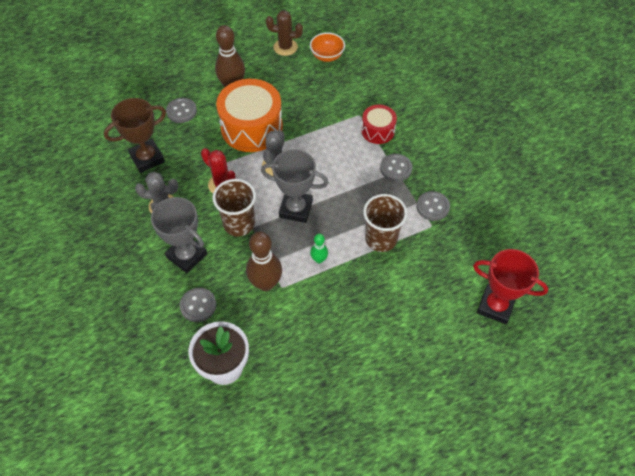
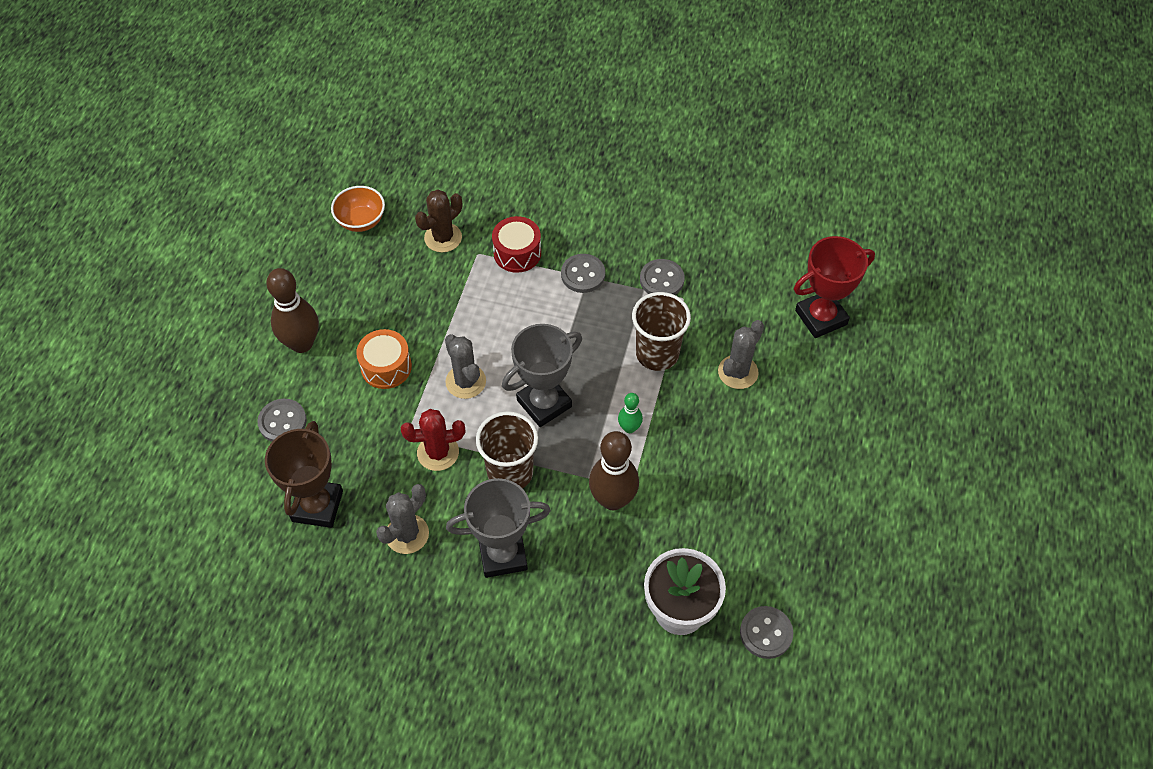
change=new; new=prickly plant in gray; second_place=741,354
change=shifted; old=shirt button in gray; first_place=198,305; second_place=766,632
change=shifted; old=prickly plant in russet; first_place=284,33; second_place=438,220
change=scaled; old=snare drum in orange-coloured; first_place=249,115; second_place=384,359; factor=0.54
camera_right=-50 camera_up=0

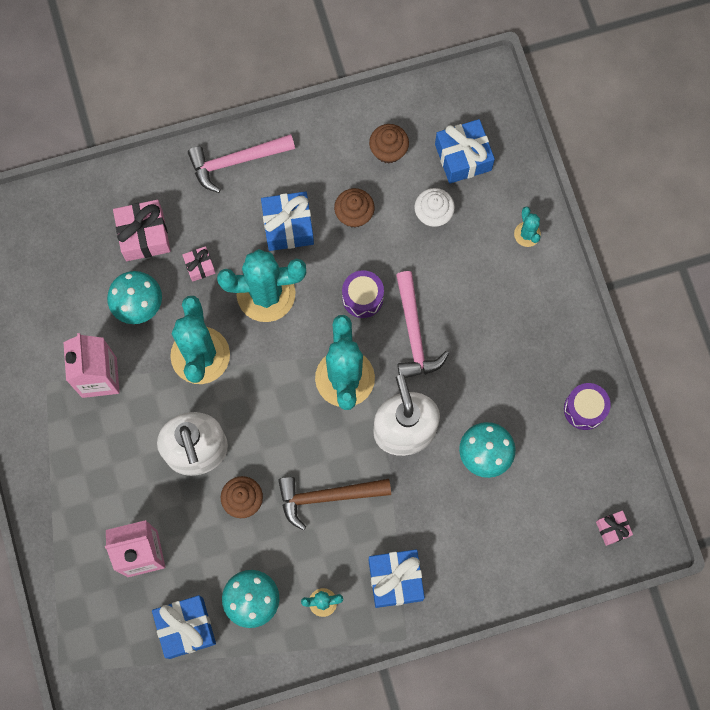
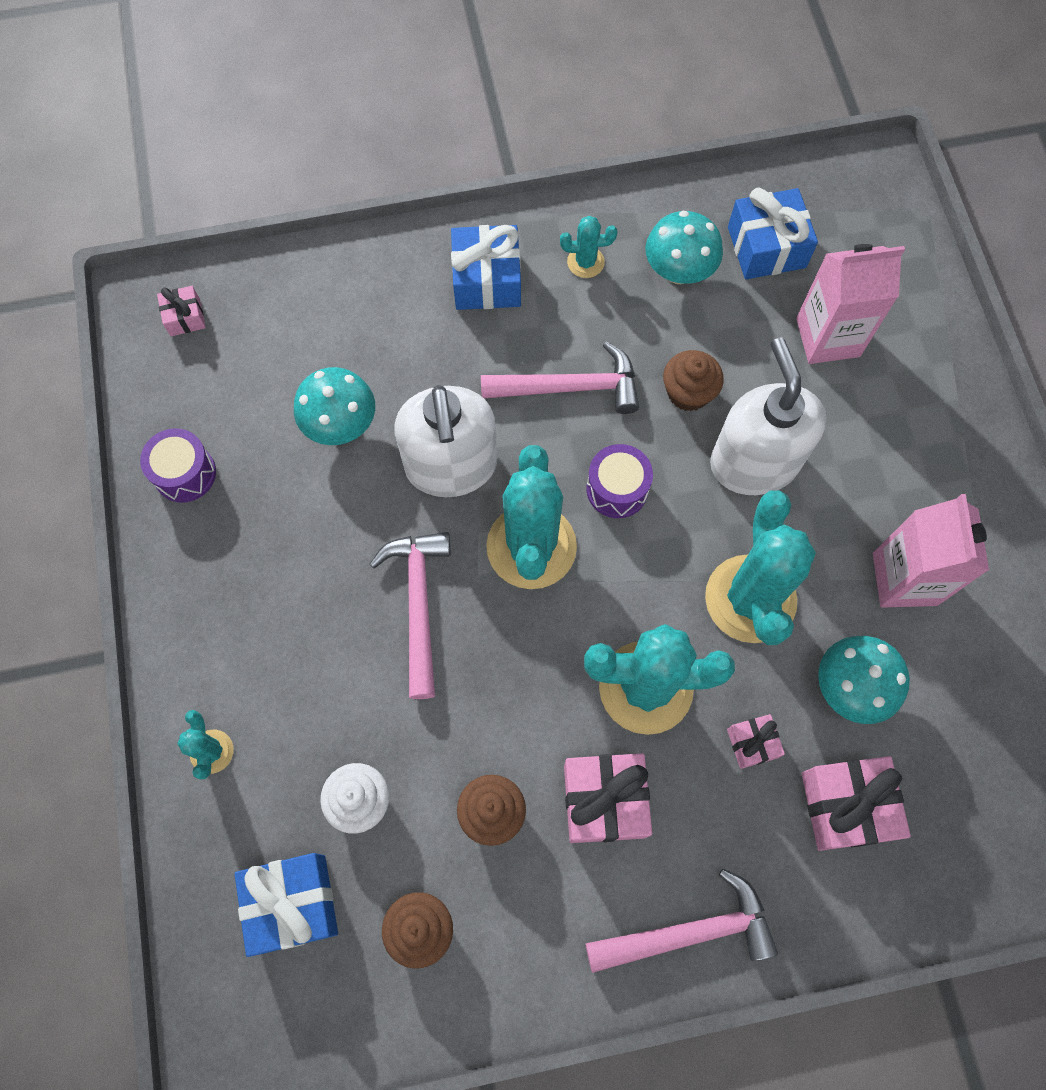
change=shifted; old=snare drum in purple; first_place=363,294; second_place=620,481
change=repainted; old=wrapped gift in royal blue; new=wrapped gift in rosy; first_place=287,221; second_place=608,798
change=repainted; old=hammer in russet; new=hammer in rosy; first_place=334,504; second_place=560,378
camera_right=-175 camera_up=-5

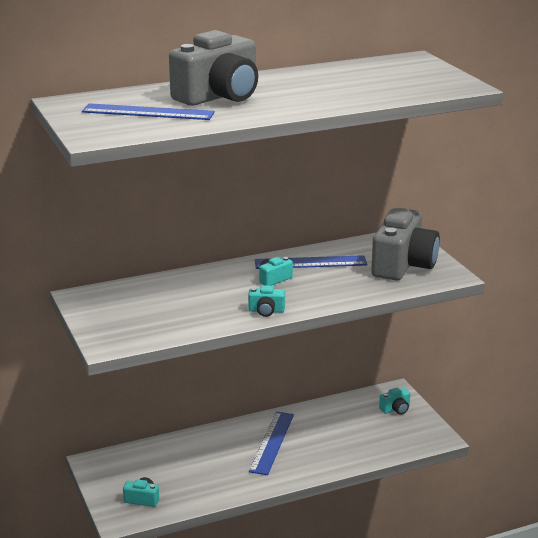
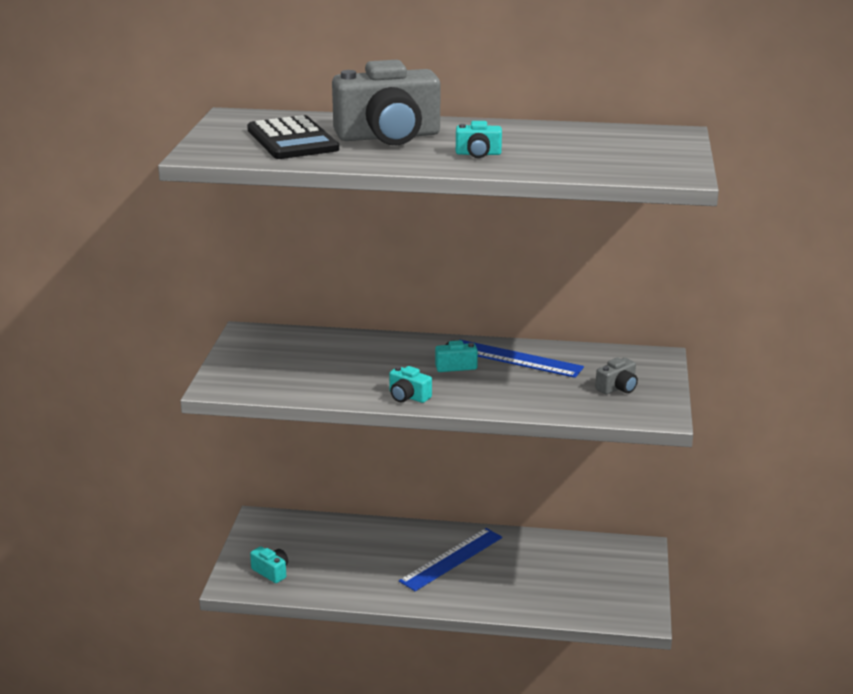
change=shifted; old=photo camera in aqua; first_place=394,401; second_place=479,139
change=swapped; old=measuring stick in royal blue; new=calculator in jet-black; first_place=148,111; second_place=293,137
change=scaled; old=photo camera in gray; first_place=405,244; second_place=616,376; factor=0.42
camera_right=30 camera_up=0

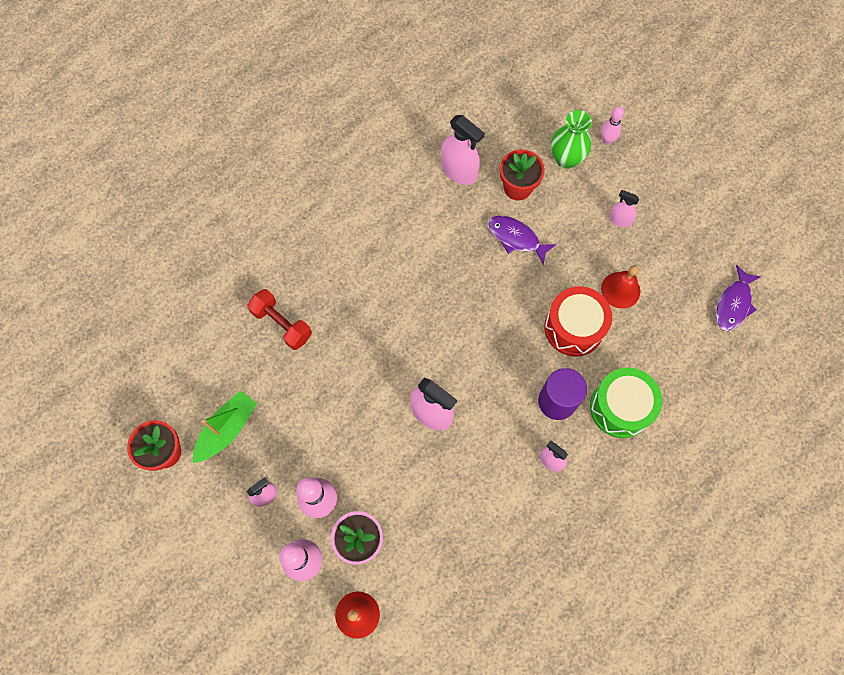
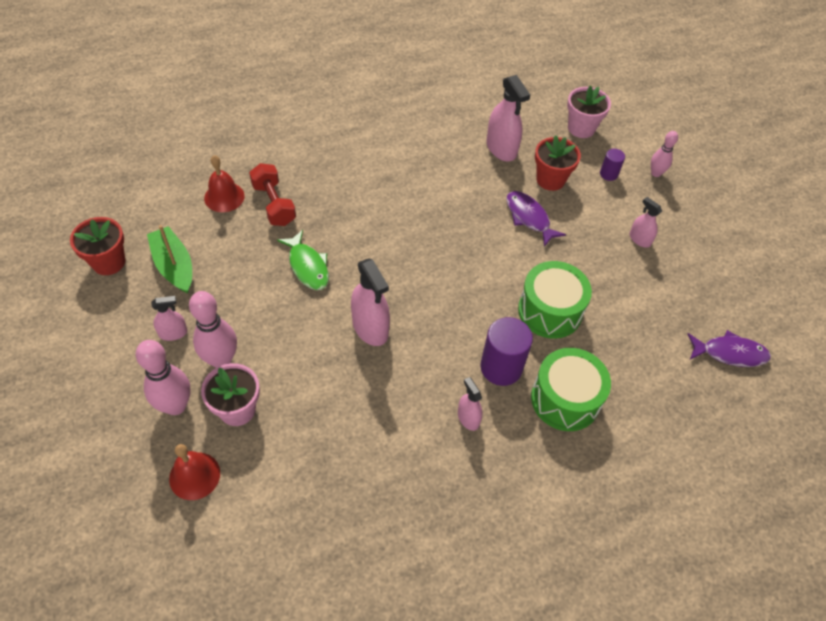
change=new; new=fish figure in emerald; second_place=303,260
change=new; new=flower pot in rosy; second_place=589,112
change=shifted; old=hand bell in crimson; first_place=620,287; second_place=224,183
change=swapped; old=tall vase in emerald; new=cylinder shape in purple; first_place=571,139; second_place=612,165
change=repainted; old=snare drum in crimson; new=snare drum in emerald; first_place=578,321; second_place=555,300
change=rotated; old=toy boat in emerald; first_place=225,427; second_place=169,259; degrees=-90
change=rotated; old=fish figure in purple; first_place=739,298; second_place=729,348; degrees=-135
camera_right=20 camera_up=-15

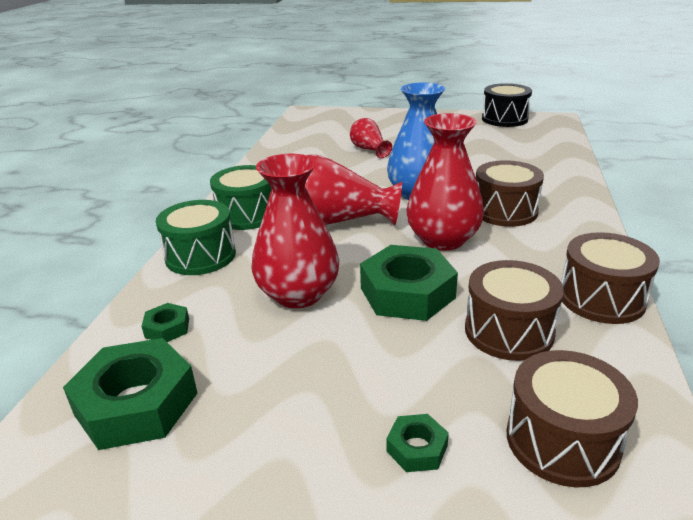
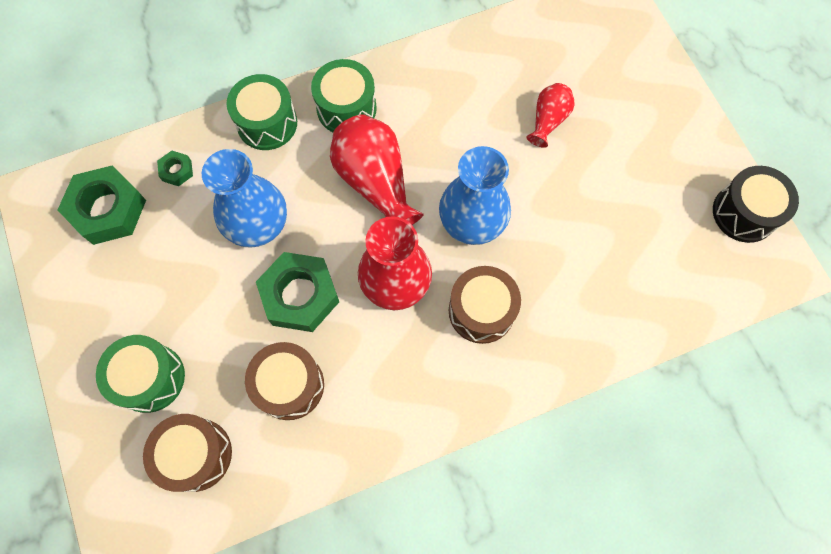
change=gone; old=snare drum in russet; first_place=610,278
change=swapped; old=hex nut in emerald; new=snare drum in emerald; first_place=417,443; second_place=140,374
change=repainted; old=tall vase in crimson; new=tall vase in royal blue; first_place=295,231; second_place=244,198
camera_right=55 camera_up=40

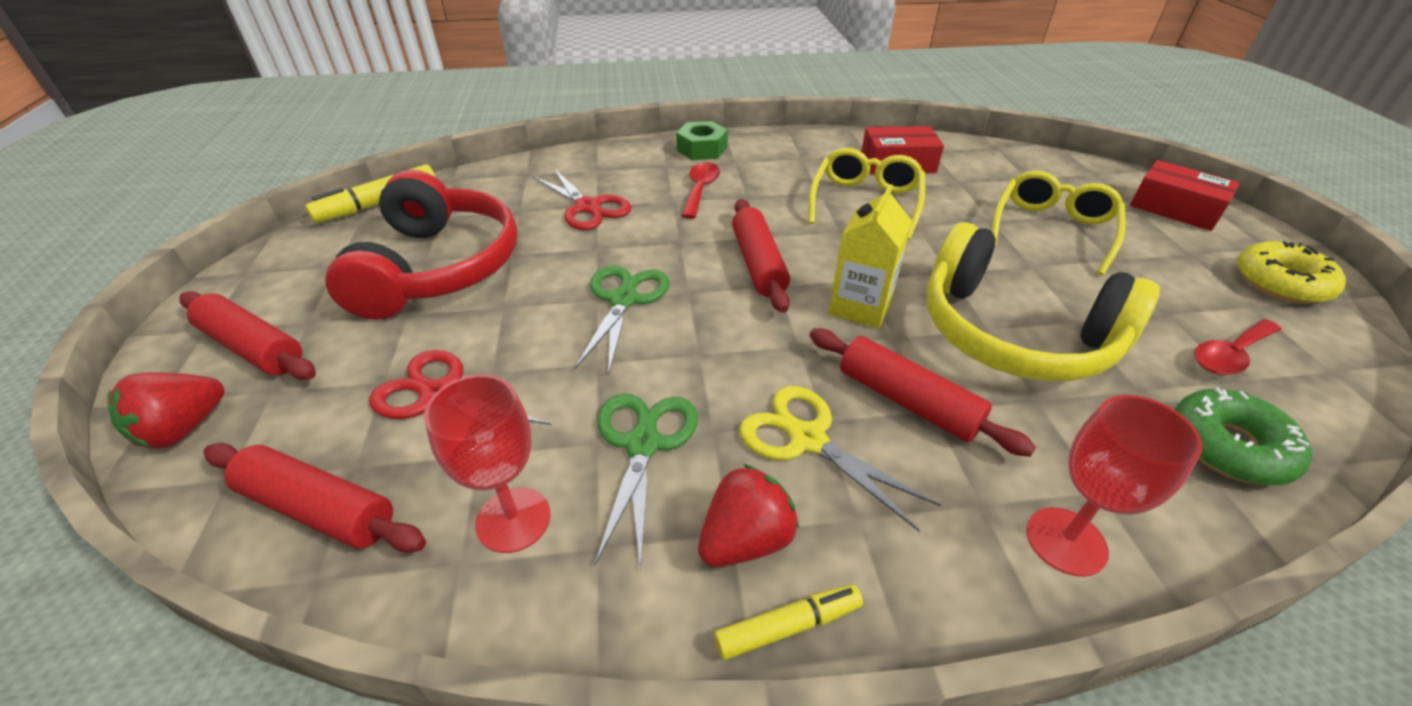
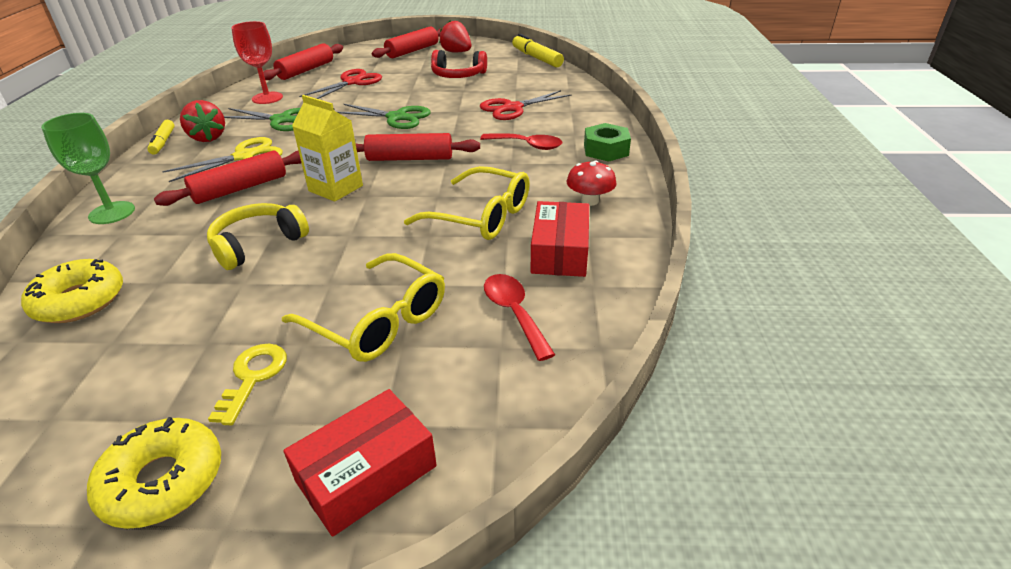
change=new; new=latchkey in bright yellow; second_place=247,384
change=new; new=fungus in crimson; second_place=591,183
change=shifted; old=strawberry in crimson; first_place=165,410; second_place=455,36
change=shifted; old=tablespoon in crimson; first_place=1237,347; second_place=519,317
change=repainted; old=goblet in crimson; new=goblet in emerald; first_place=1114,486; second_place=88,168
change=repainted; old=donut in emerald; new=donut in bright yellow; first_place=1244,436; second_place=72,291
change=scaled; old=headset in crimson; first_place=421,245; second_place=459,64; factor=0.56
change=scaled; old=headset in bright yellow; first_place=1043,301; second_place=258,236; factor=0.56
camera_right=100 camera_up=-5

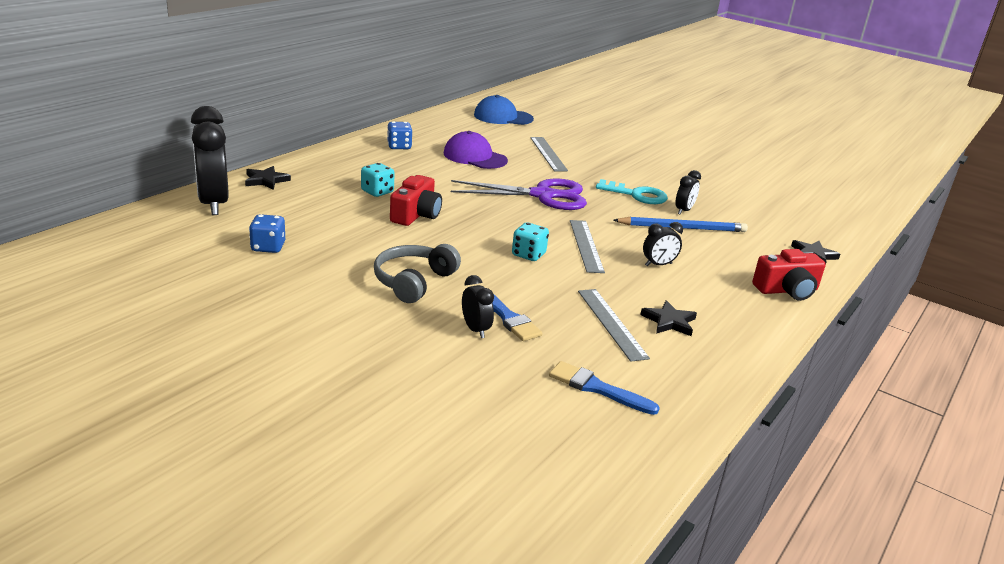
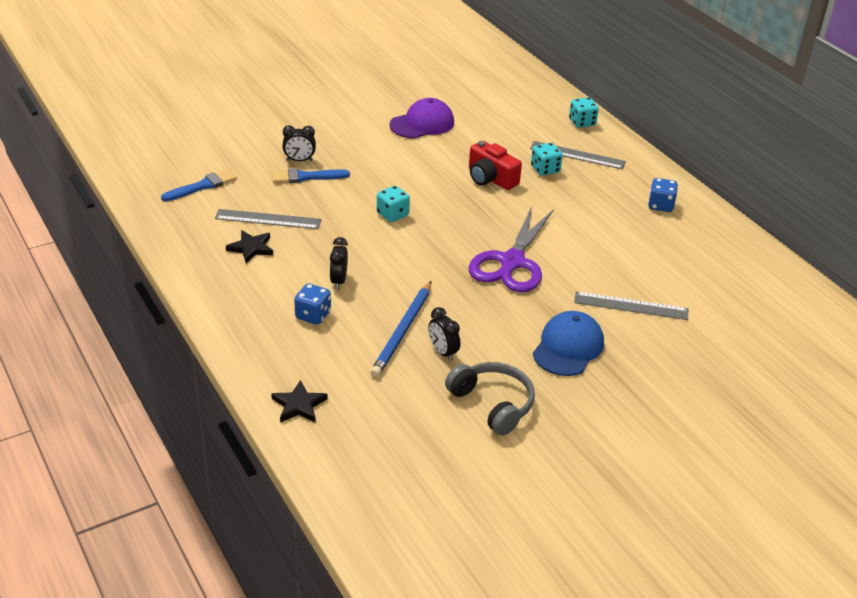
change=gone; old=alarm clock in jet-black; first_place=210,160
change=gone; old=latchkey in aqua; first_place=632,191
change=gone; old=photo camera in crimson; first_place=789,275
change=shifted; old=die in royal blue; first_place=267,233; second_place=312,304
change=shifted; old=headset in gray; first_place=417,273; second_place=490,399
change=shifted; old=peaked cap in purple; first_place=476,150; second_place=421,118
change=shifted; old=peaked cap in royal blue; first_place=504,110; second_place=568,343
change=shifted; old=measuring stick in gray; first_place=587,246; second_place=578,155
change=swapped; old=five-pointed star in jet-black; new=die in aqua; first_place=268,178; second_place=584,112
camera_right=115 camera_up=10

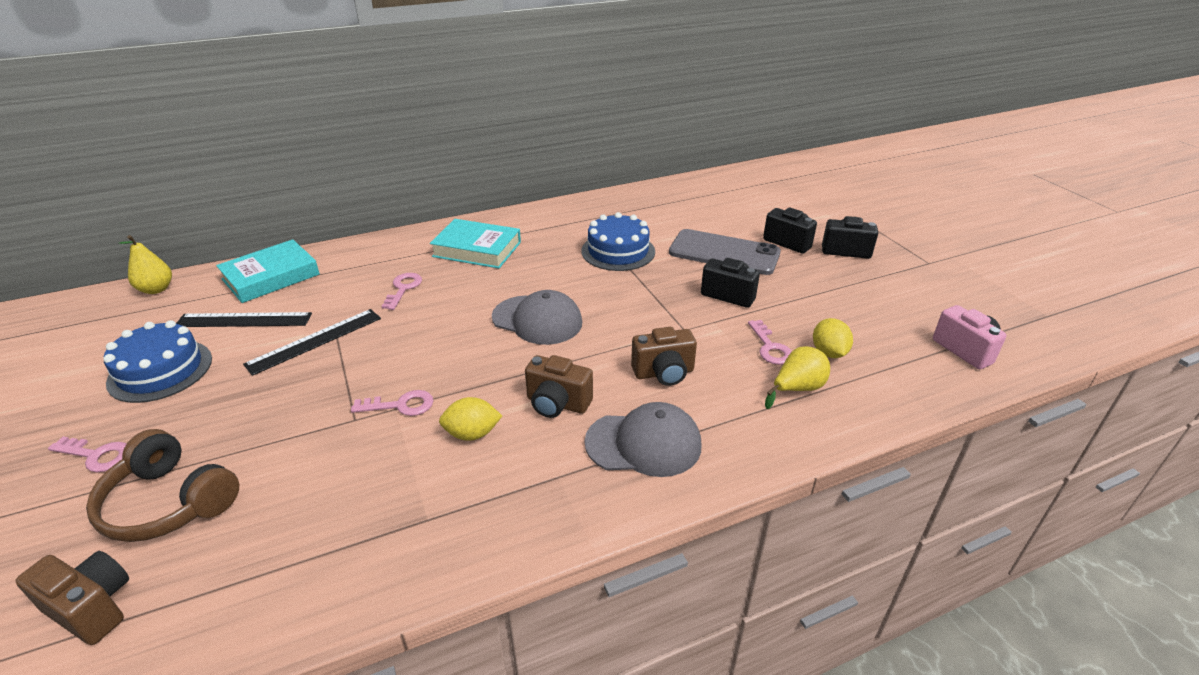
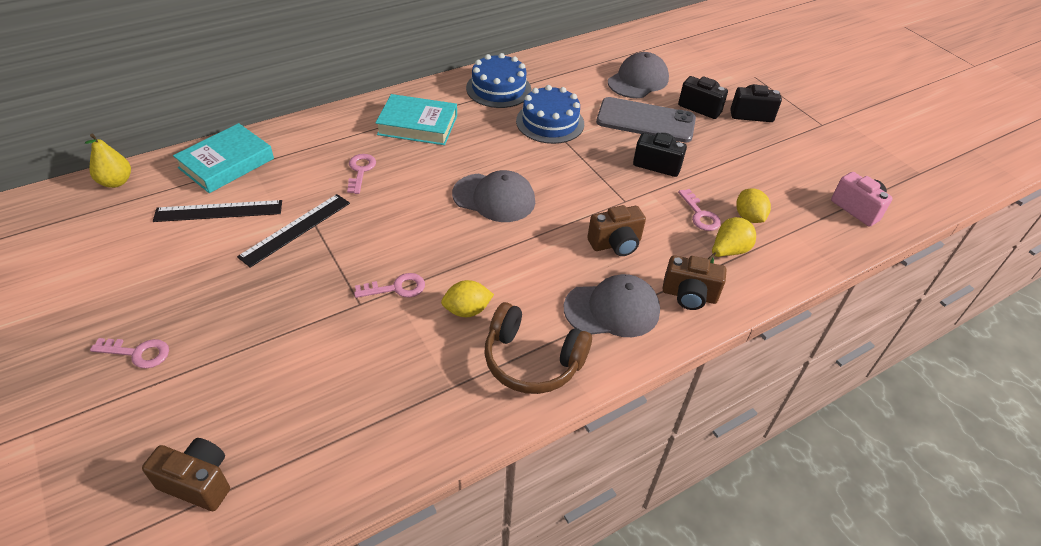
change=new; new=peaked cap in gray; second_place=638,75
change=shifted; old=headset in russet; first_place=162,485; second_place=538,348
change=shifted; old=gateau in royal blue; first_place=157,361; second_place=498,80
change=shifted; old=photo camera in russet; first_place=559,386; second_place=694,282
camera_right=-10 camera_up=10

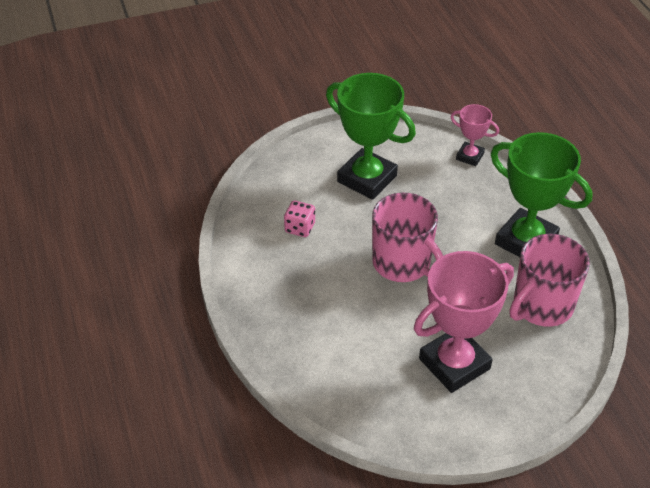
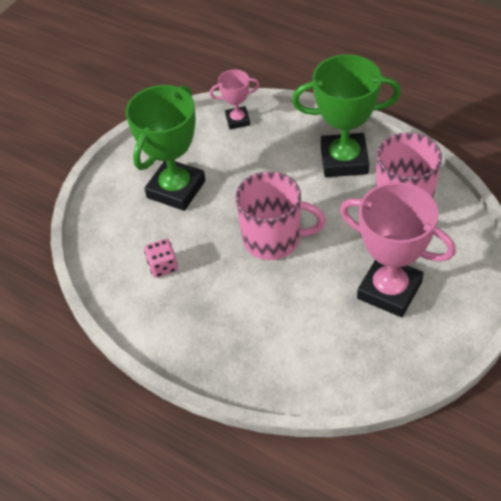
change=rotated; old=trophy in emerald; first_place=371,136; second_place=165,148; degrees=-60
change=rotated; old=trophy in rosy; first_place=464,322; second_place=398,249; degrees=-75
camera_right=-35 camera_up=5

